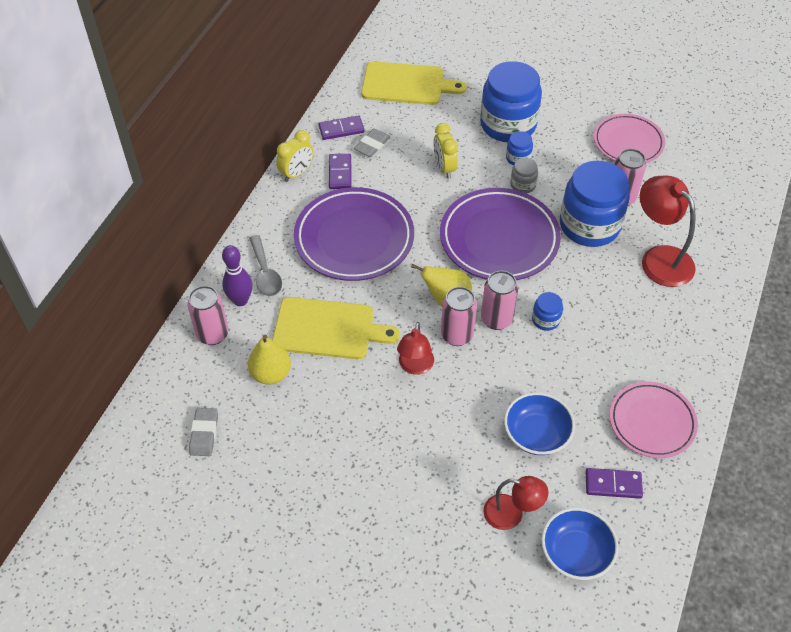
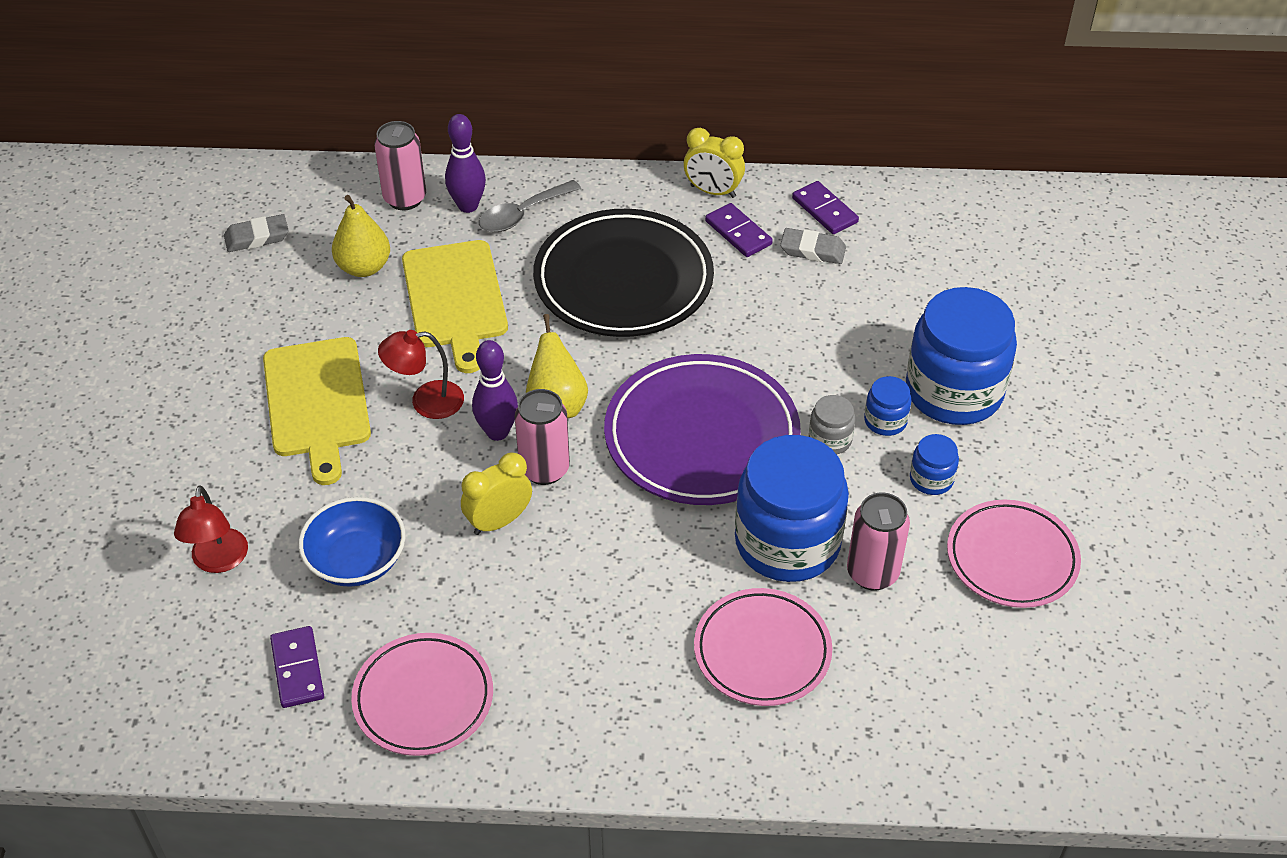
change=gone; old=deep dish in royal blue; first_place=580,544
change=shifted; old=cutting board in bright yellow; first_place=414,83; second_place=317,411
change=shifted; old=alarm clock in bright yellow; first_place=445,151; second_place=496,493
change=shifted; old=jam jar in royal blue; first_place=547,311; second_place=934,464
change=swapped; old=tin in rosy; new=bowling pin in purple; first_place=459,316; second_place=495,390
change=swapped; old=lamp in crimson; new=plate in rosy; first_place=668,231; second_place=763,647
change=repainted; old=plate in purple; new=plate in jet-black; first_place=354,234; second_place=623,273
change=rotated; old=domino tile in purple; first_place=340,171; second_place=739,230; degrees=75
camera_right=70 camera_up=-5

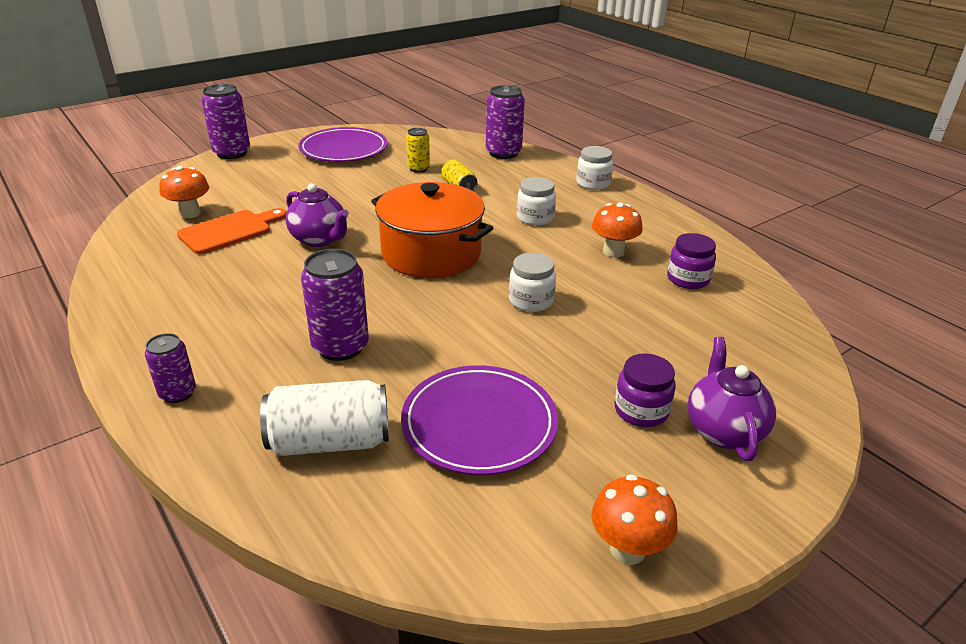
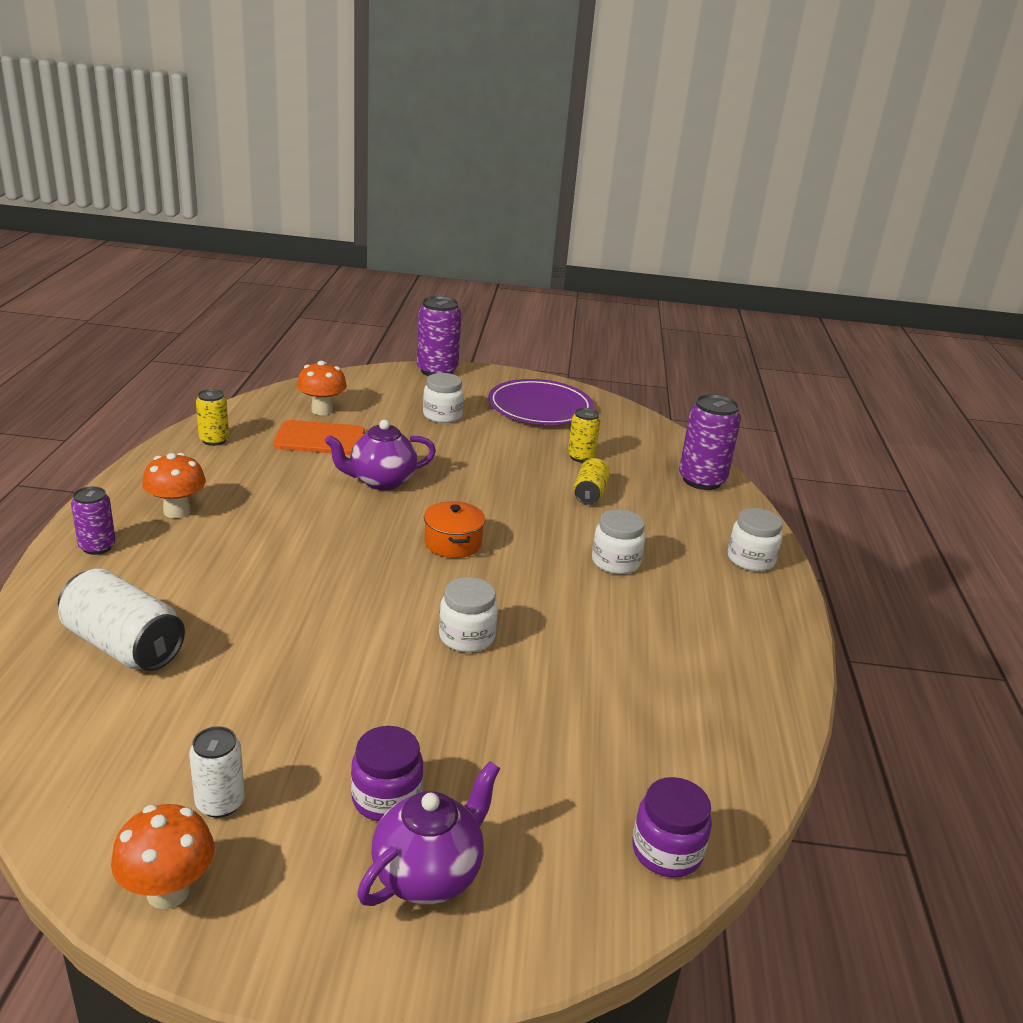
change=gone; old=tin in purple; first_place=335,305
change=gone; old=plate in purple; first_place=479,420
change=new; new=tin in snow-white; second_place=217,772
change=new; new=tin in bright yellow; second_place=212,417
change=new; new=jam jar in snow-white; second_place=443,398
change=shifted; old=fungus in orange-coloured; first_place=617,229; second_place=174,485
change=shifted; old=jam jar in purple; first_place=691,261; second_place=672,827
change=rotated; old=teapot in purple; first_place=317,215; second_place=380,455; degrees=75
change=scaled; old=cooking pot in orange-coloured; first_place=432,230; second_place=454,529; factor=0.48
camera_right=40 camera_up=-5

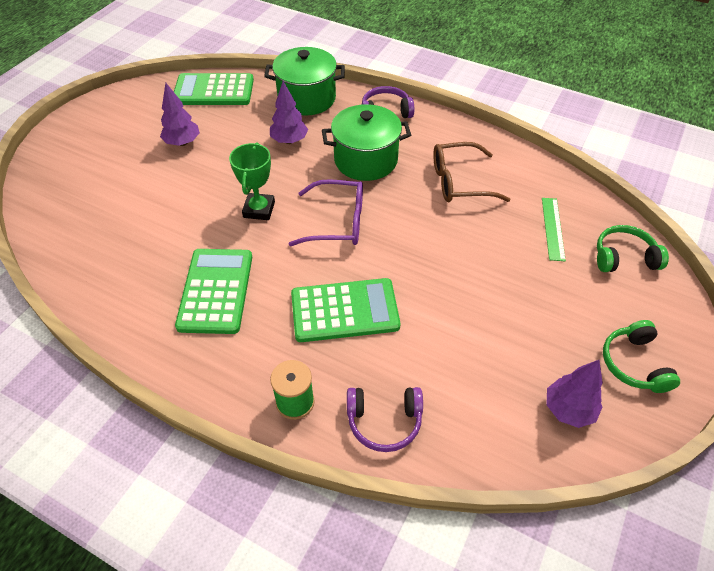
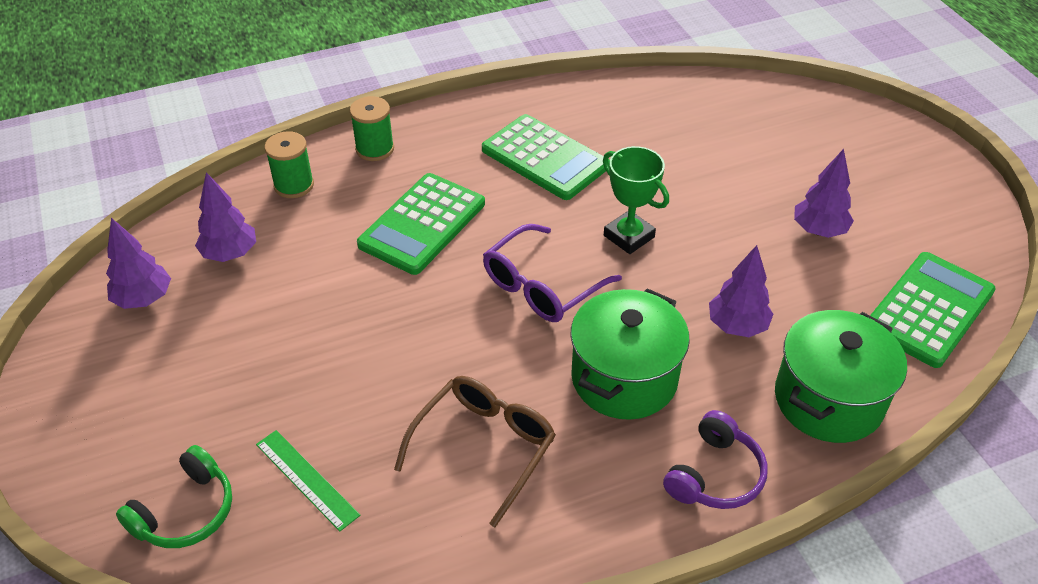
change=gone; old=headset in emerald; first_place=641,356
change=new; new=toy tree in purple; second_place=225,217
change=swapped; old=headset in purple; new=reel of thread in emerald; first_place=385,419; second_place=289,164
camera_right=130 camera_up=-5

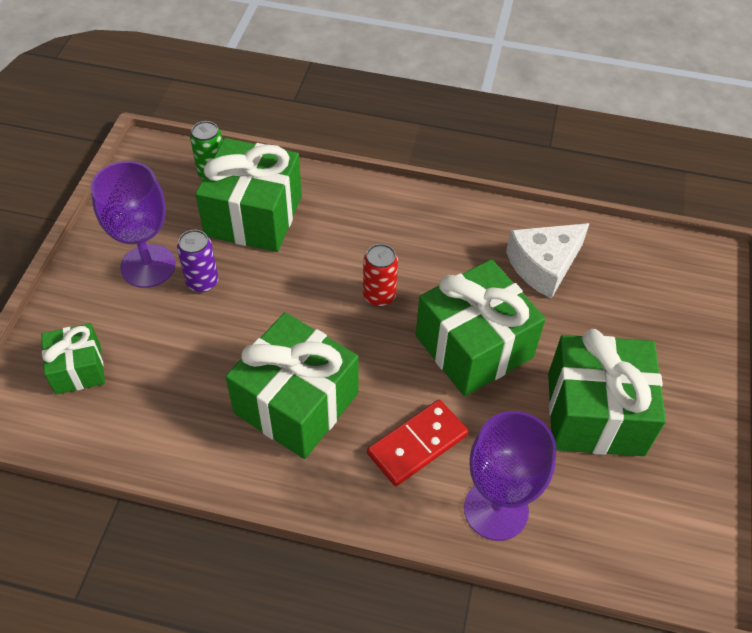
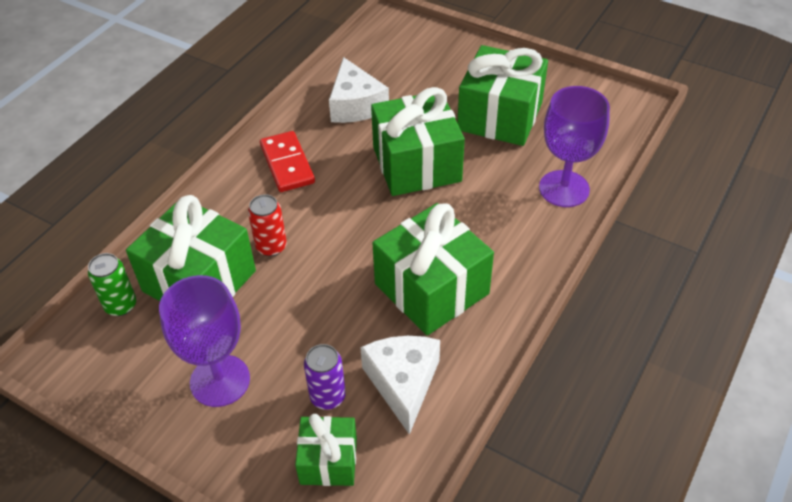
change=new; new=cheese in snow-white; second_place=400,385
change=shifted; old=tin in purple; first_place=197,261; second_place=325,377
change=shifted; old=tin in crimson; first_place=380,275; second_place=267,225
change=shifted; old=domino tile in crimson; first_place=417,443; second_place=287,161
camera_right=-70 camera_up=-5

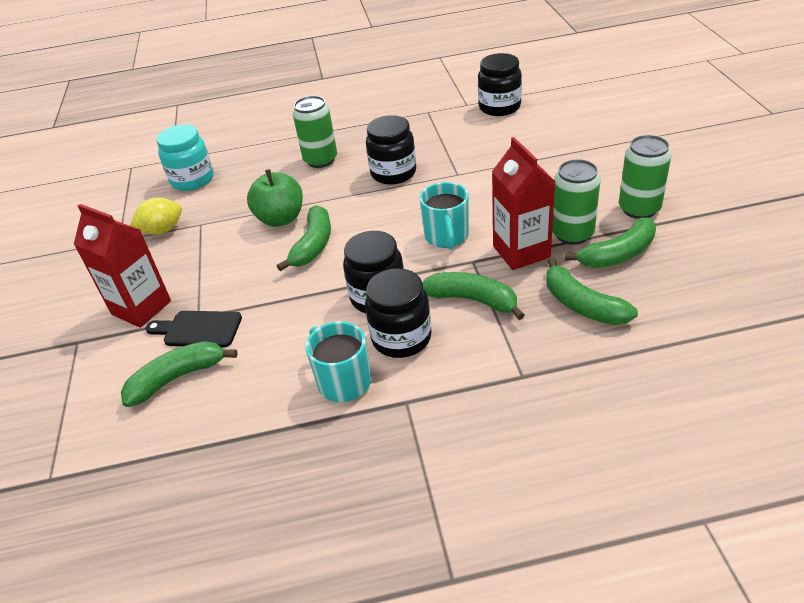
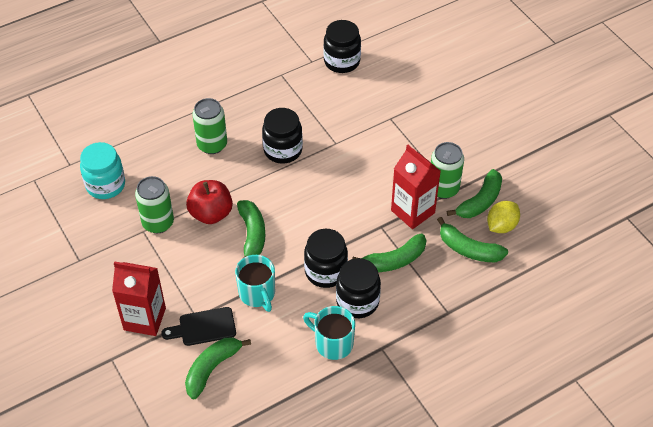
change=shifted; old=toy lemon in bright yellow; first_place=156,216; second_place=503,217
change=shifted; old=tea mug in aqua; first_place=444,215; second_place=255,283
change=shifted; old=tin in emerald; first_place=645,177; second_place=154,204
change=repainted; old=apple in emerald; new=apple in crimson; first_place=275,198; second_place=209,202
change=rotated; old=banana fruit in emerald; first_place=473,296; second_place=389,253; degrees=150
camera_right=-25 camera_up=10

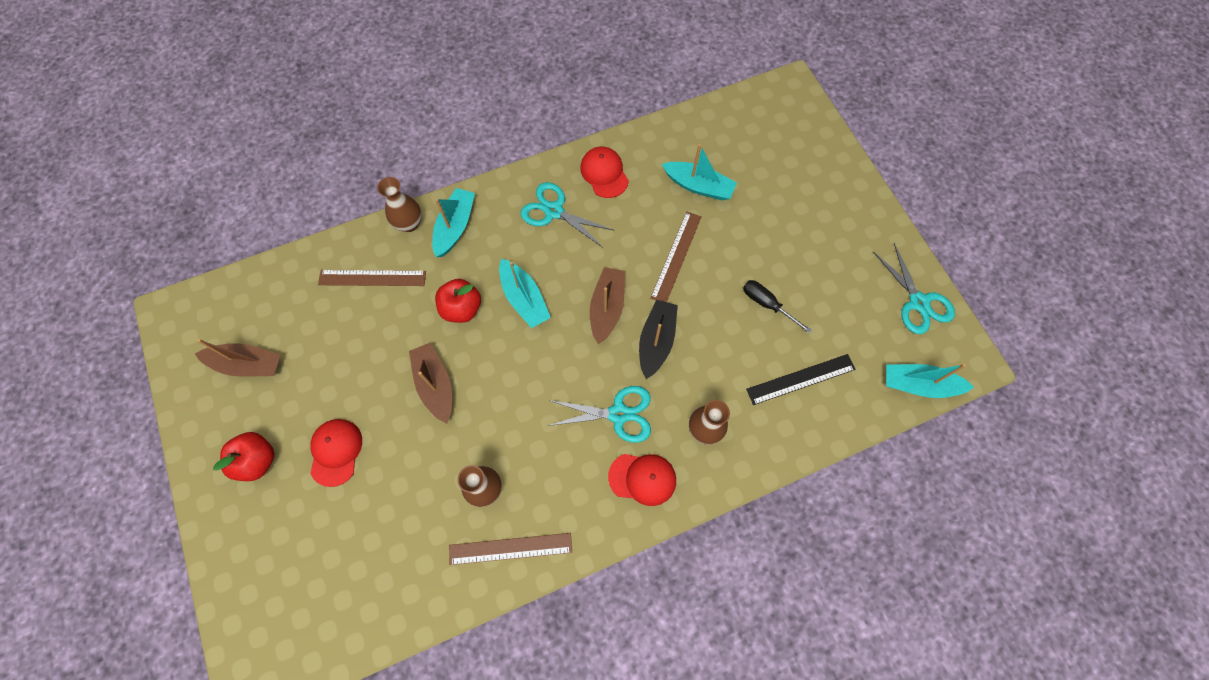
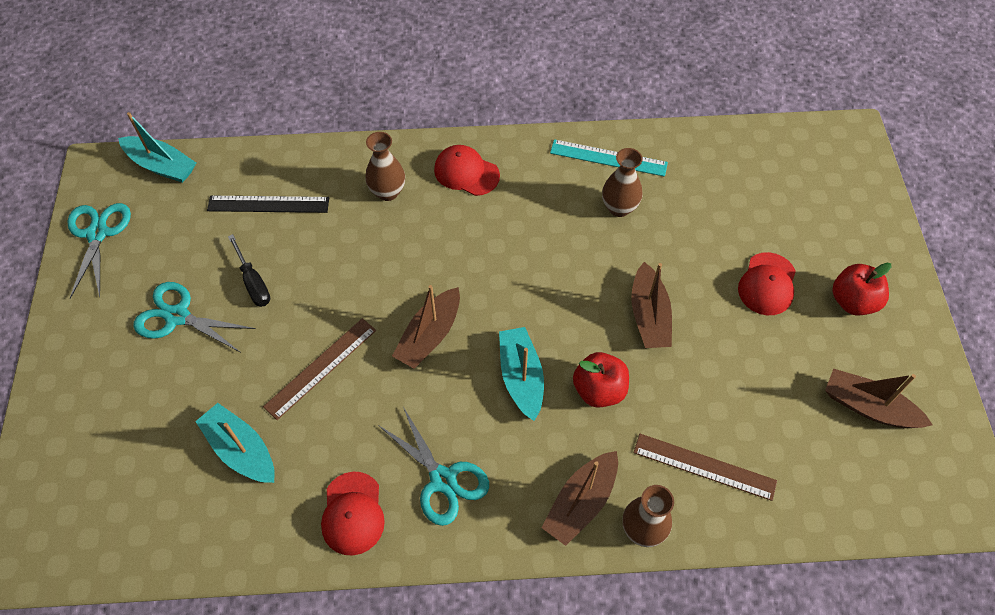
change=gone; old=toy boat in jet-black; first_place=658,339
change=shifted; old=pair of scissors in aqua; first_place=599,414; second_place=194,317
change=repainted; old=toy boat in aqua; new=toy boat in russet; first_place=453,222; second_place=579,498
change=repainted; old=measuring stick in russet; new=measuring stick in aqua; first_place=510,549; second_place=609,158
camera_right=-160 camera_up=-10

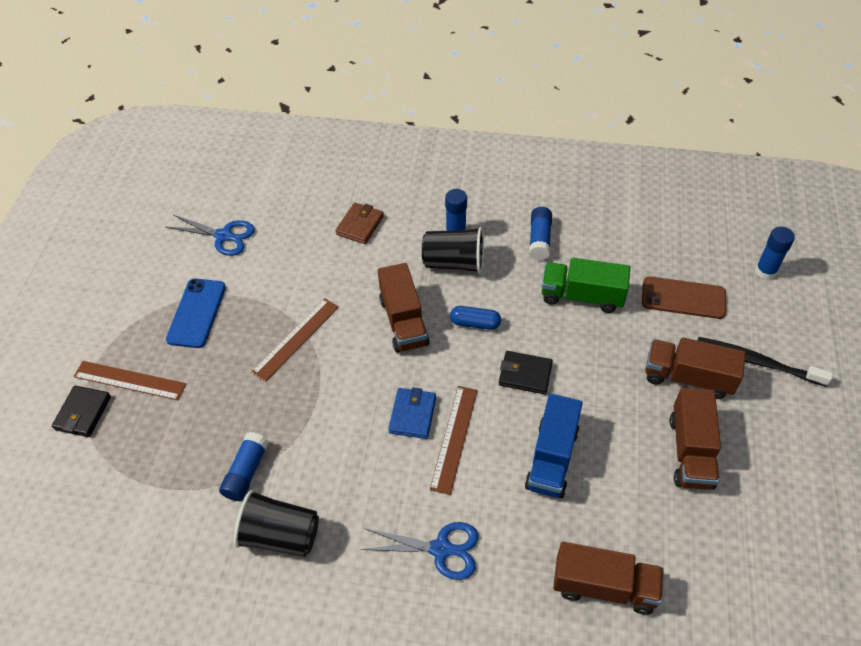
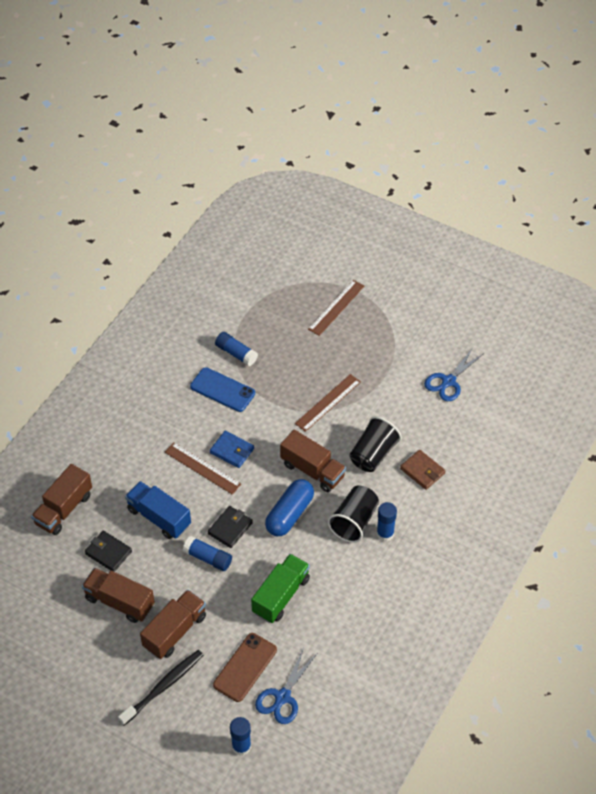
change=shifted; old=billfold in jet-black; first_place=81,411; second_place=108,551
change=shifted; old=phone in royal blue; first_place=196,313; second_place=222,389
change=shifted; old=cup in jet-black; first_place=276,523; second_place=376,444
change=shifted; old=pair of scissors in royal blue; first_place=420,551; second_place=286,686
change=shifted; old=glue in royal blue; first_place=540,233; second_place=207,553
change=rotated; old=measuring stick in russet; first_place=295,340; second_place=328,403; degrees=75
change=rotated; old=lorry in russet; first_place=404,308; second_place=313,460; degrees=-150
change=scaled; old=capsule in royal blue; first_place=475,318; second_place=289,507; factor=1.67
camera_right=110 camera_up=0

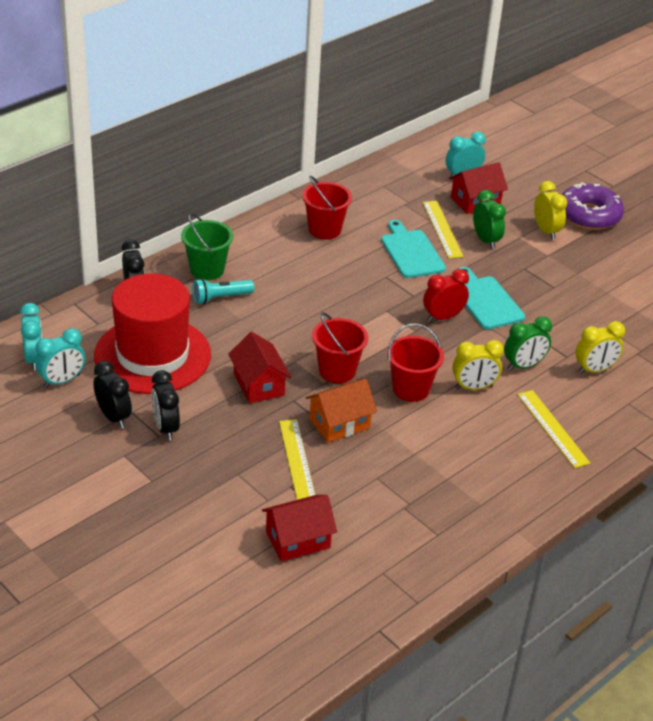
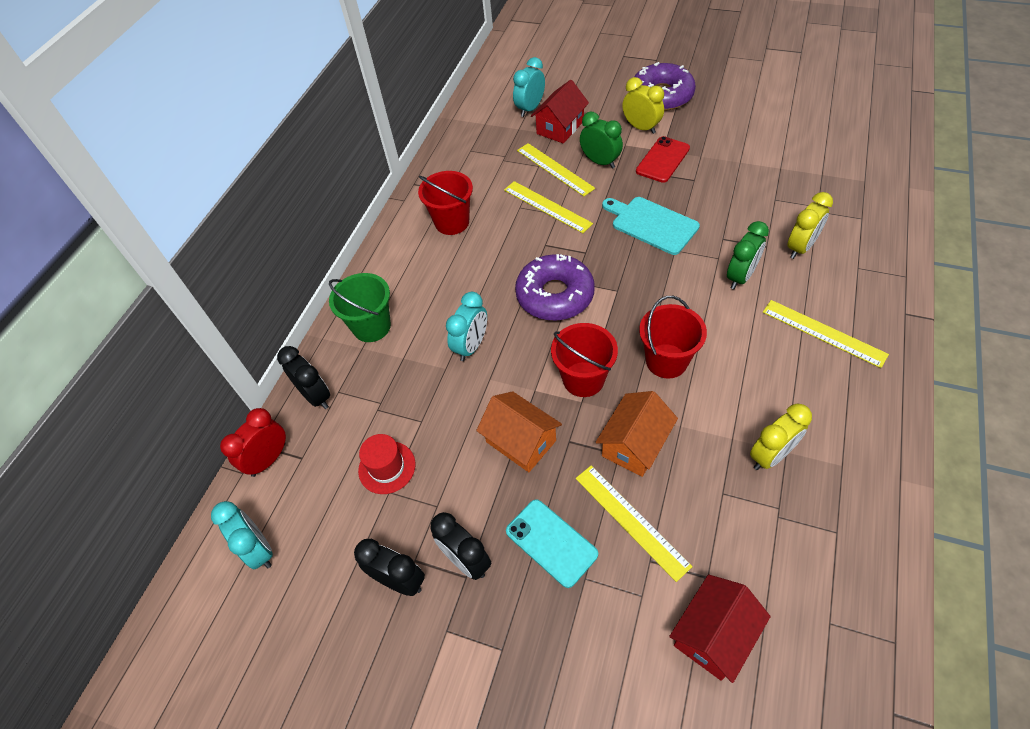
change=gone; old=flashlight in aqua; first_place=223,291
change=new; new=phone in aqua; second_place=552,543
change=new; new=donut in purple; second_place=555,287
change=new; new=phone in crimson; second_place=663,159
change=shifted; old=alarm clock in aqua; first_place=60,358; second_place=466,326
change=shifted; old=alarm clock in crimson; first_place=446,295; second_place=253,442
change=shifted; old=alarm clock in bright yellow; first_place=478,365; second_place=781,437
change=swapped; old=cutting board in aqua; new=measuring stick in bright yellow; first_place=413,249; second_place=548,207
change=repainted; old=cottage in crimson; new=cottage in orange-coloured; first_place=259,367; second_place=519,431
change=scaled; old=top hat in crimson; first_place=152,333; second_place=387,464; factor=0.41
camera_right=-20 camera_up=15

